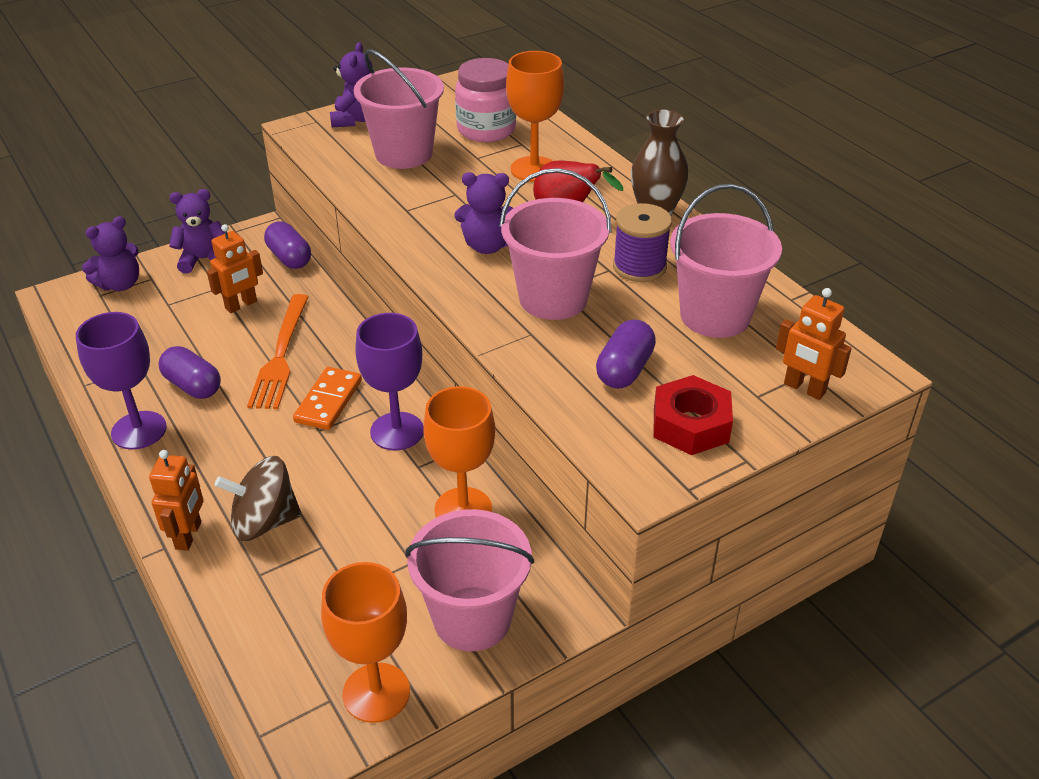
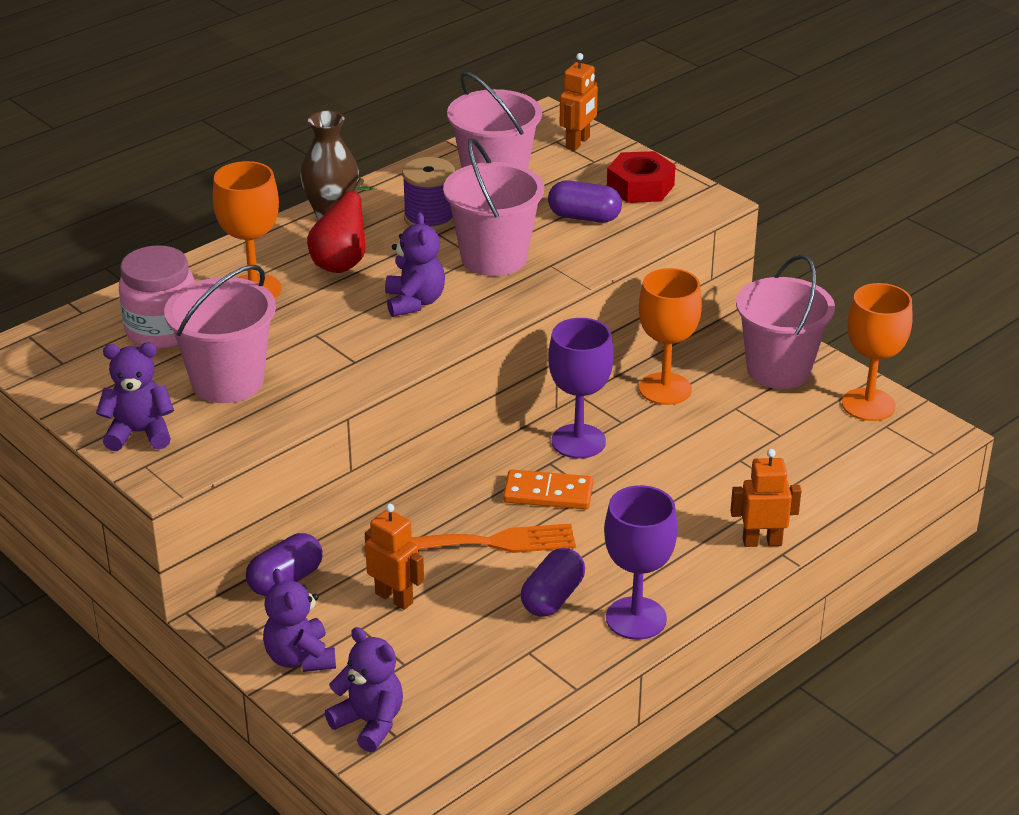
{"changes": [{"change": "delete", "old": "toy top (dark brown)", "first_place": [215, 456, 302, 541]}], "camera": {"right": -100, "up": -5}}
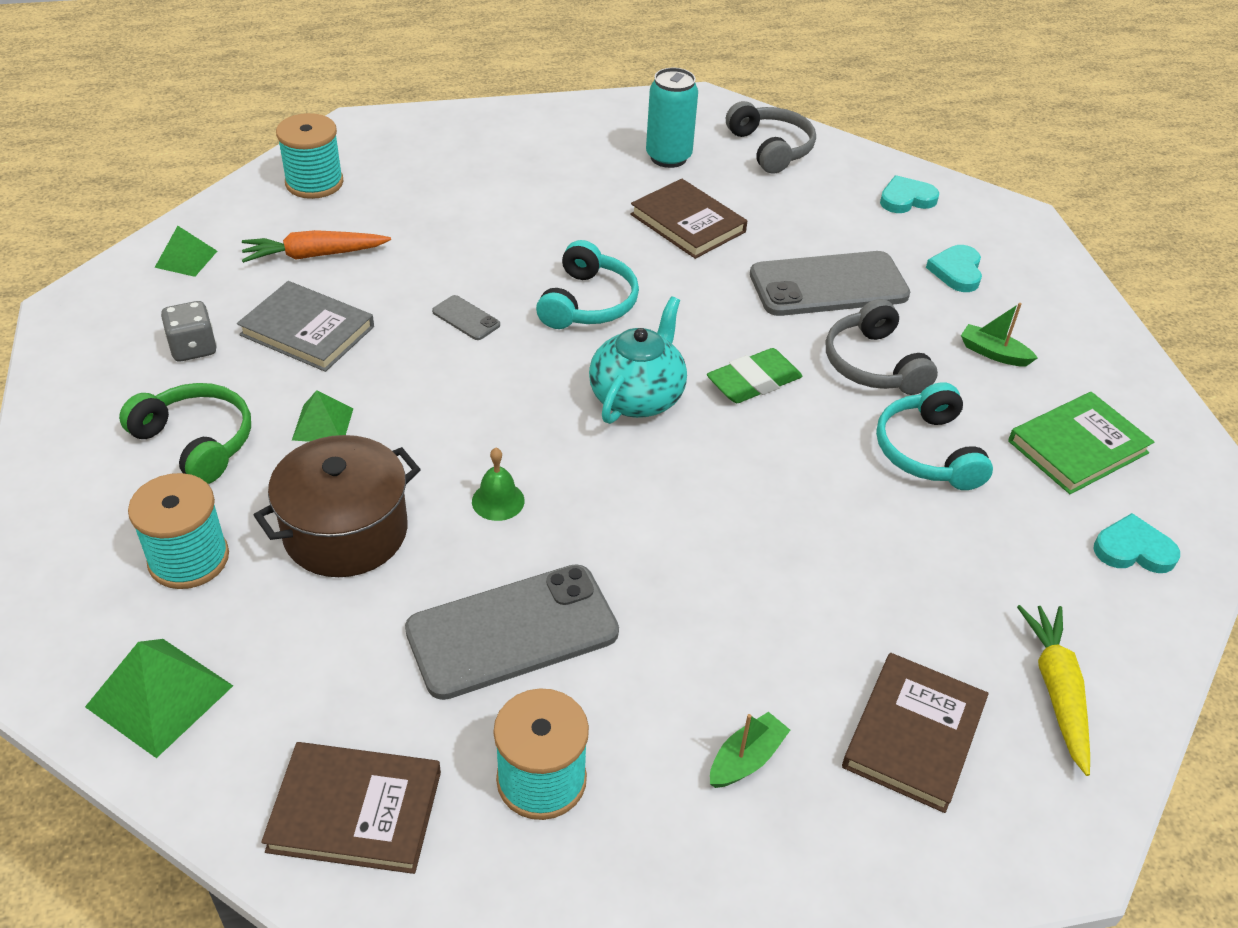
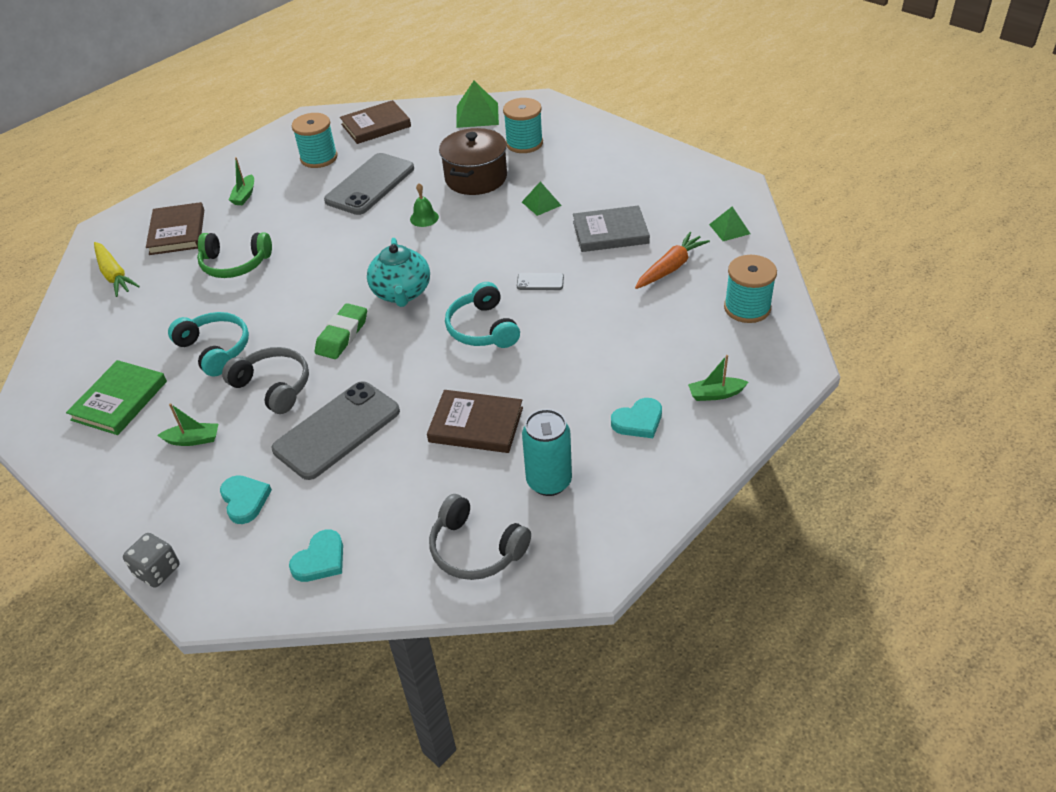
{"changes": [{"change": "move", "old": "over-ear headphones (emerald)", "first_place": [119, 383, 251, 484], "second_place": [197, 232, 272, 278]}, {"change": "move", "old": "game die (grey)", "first_place": [161, 301, 217, 361], "second_place": [123, 533, 180, 588]}, {"change": "move", "old": "heart (teal)", "first_place": [1094, 513, 1180, 573], "second_place": [611, 398, 662, 438]}, {"change": "insert", "new": "boat (emerald)", "second_place": [688, 355, 748, 401]}], "camera": {"right": 150, "up": 0}}
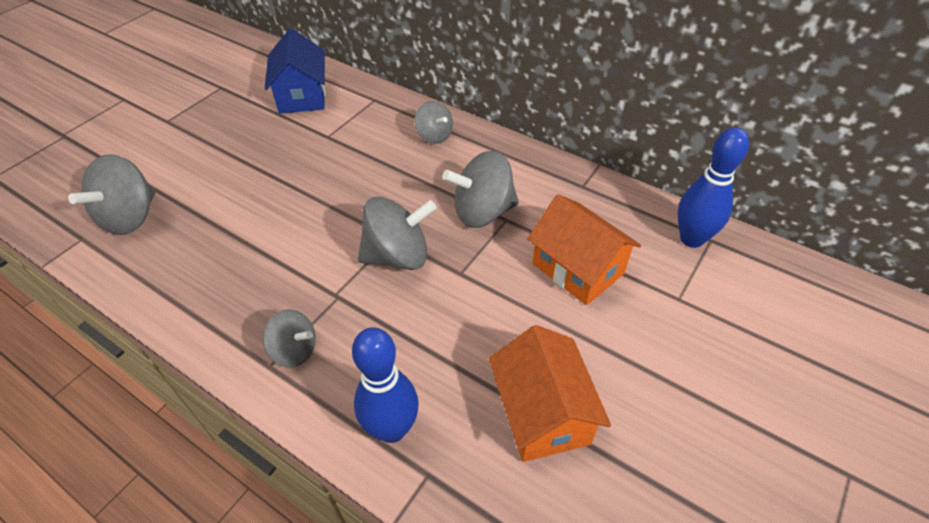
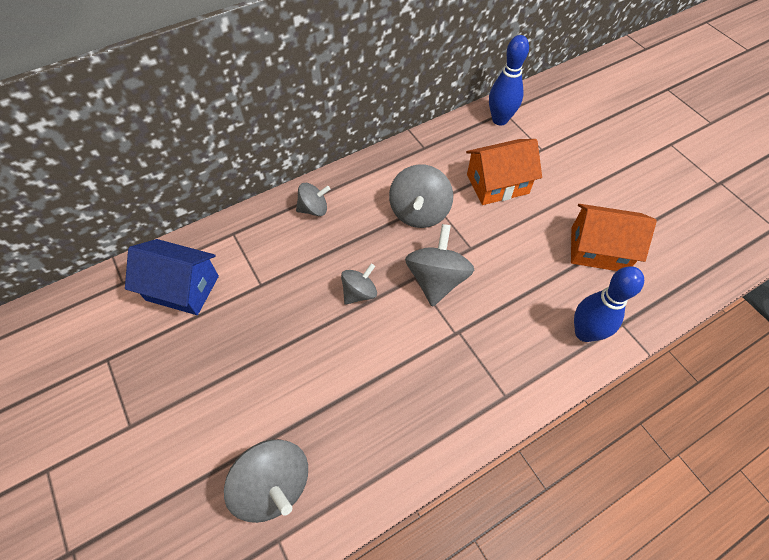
{"changes": [{"change": "move", "old": "toy top (grey)", "first_place": [263, 309, 316, 368], "second_place": [341, 264, 377, 305]}], "camera": {"right": -65, "up": 10}}
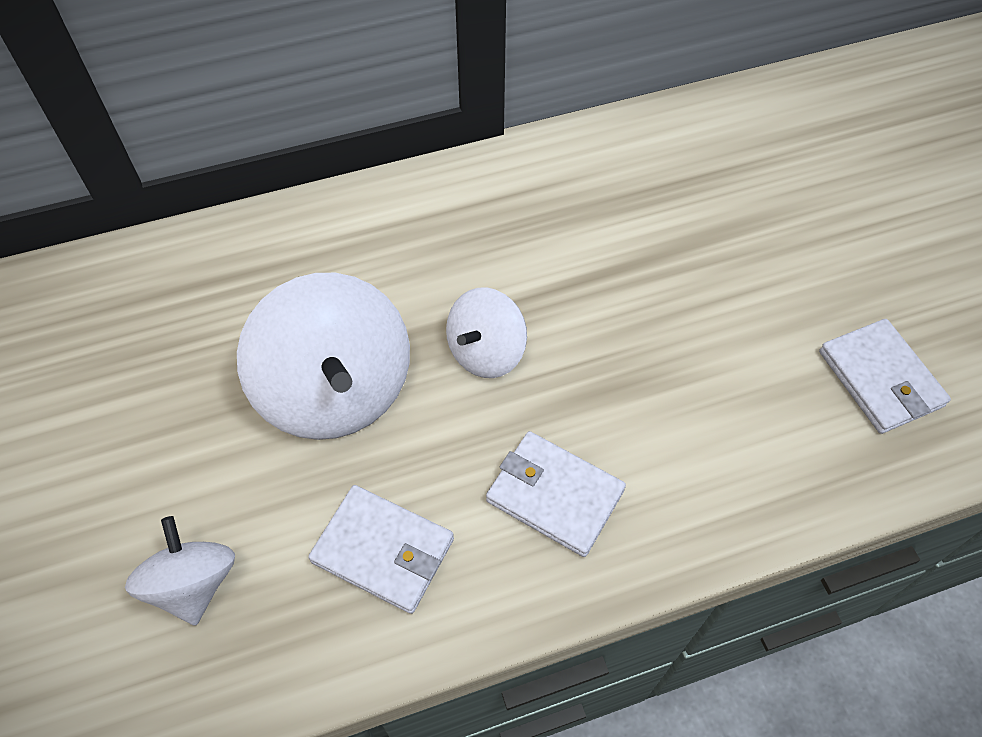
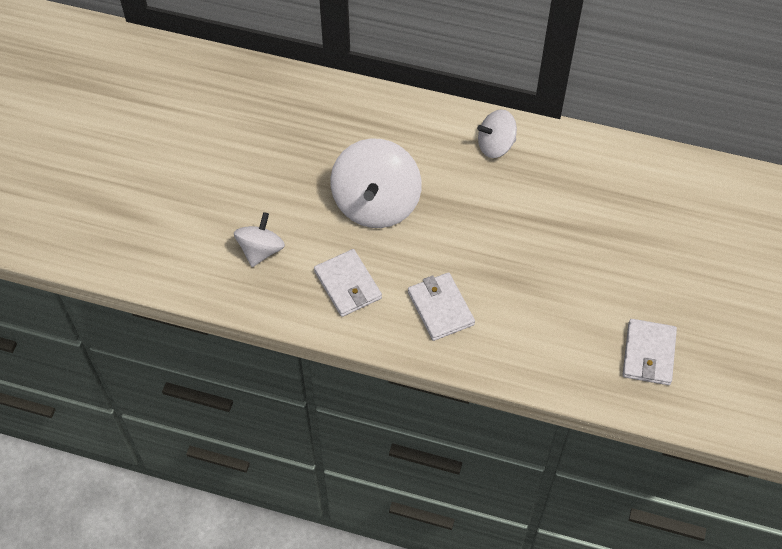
{"changes": [{"change": "move", "old": "toy top (snow-white)", "first_place": [446, 287, 527, 378], "second_place": [477, 109, 517, 158]}], "camera": {"right": 35, "up": 0}}
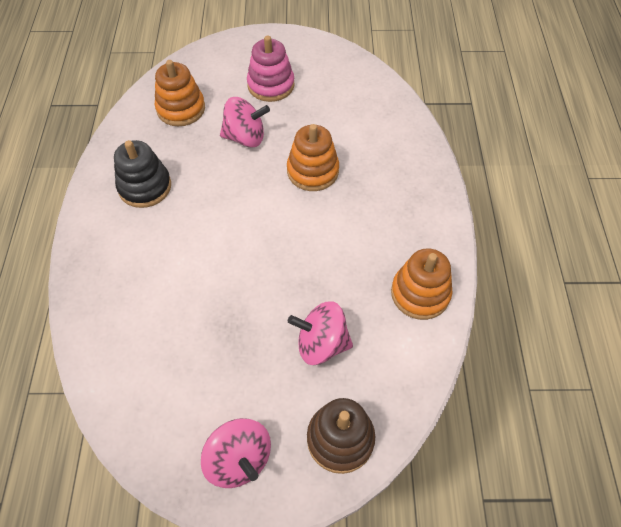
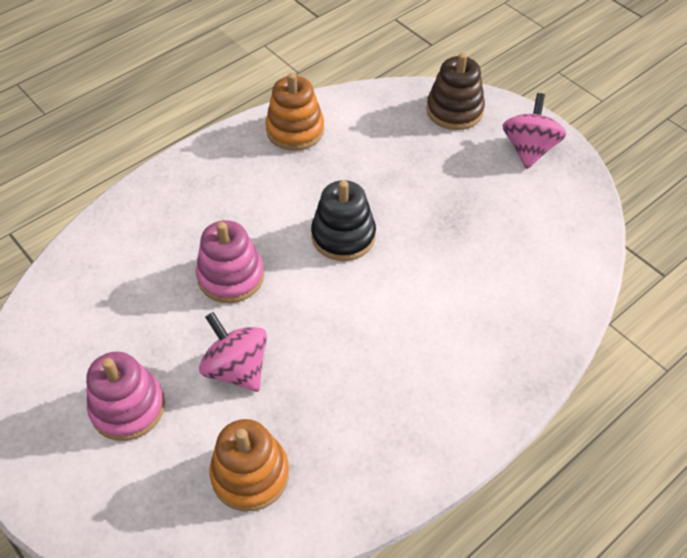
{"changes": [{"change": "move", "old": "ring stacker (ebony)", "first_place": [114, 140, 171, 208], "second_place": [311, 180, 376, 261]}, {"change": "recolor", "old": "ring stacker (bright orange)", "new": "ring stacker (rose-pink)", "first_place": [287, 124, 339, 191], "second_place": [196, 220, 264, 303]}, {"change": "delete", "old": "toy top (rose-pink)", "first_place": [288, 301, 353, 365]}], "camera": {"right": -130, "up": -5}}
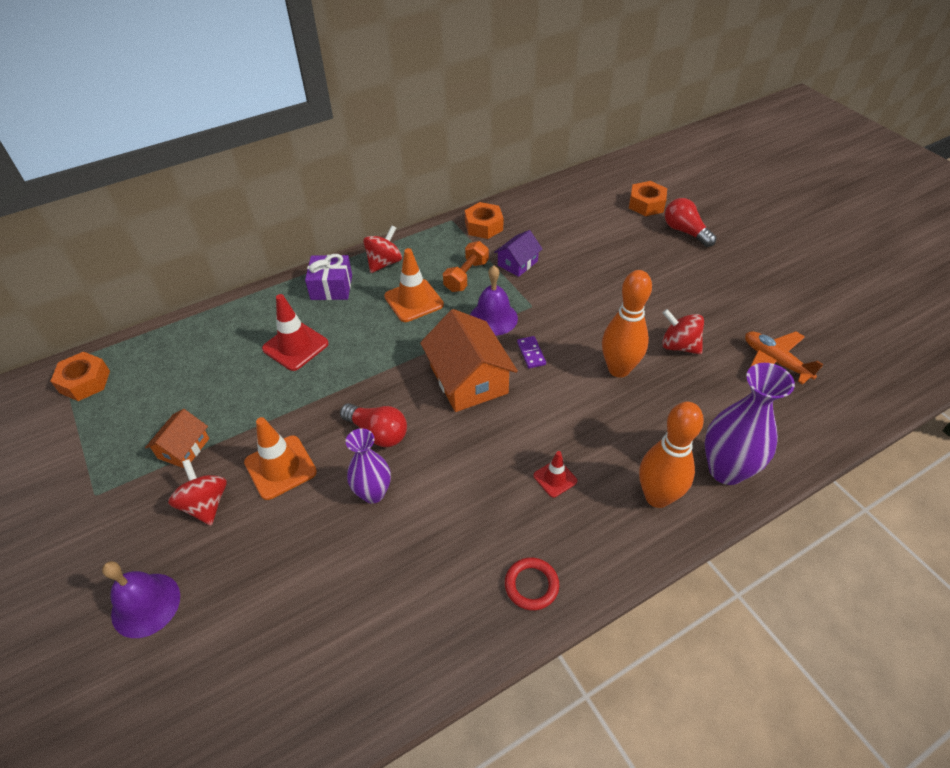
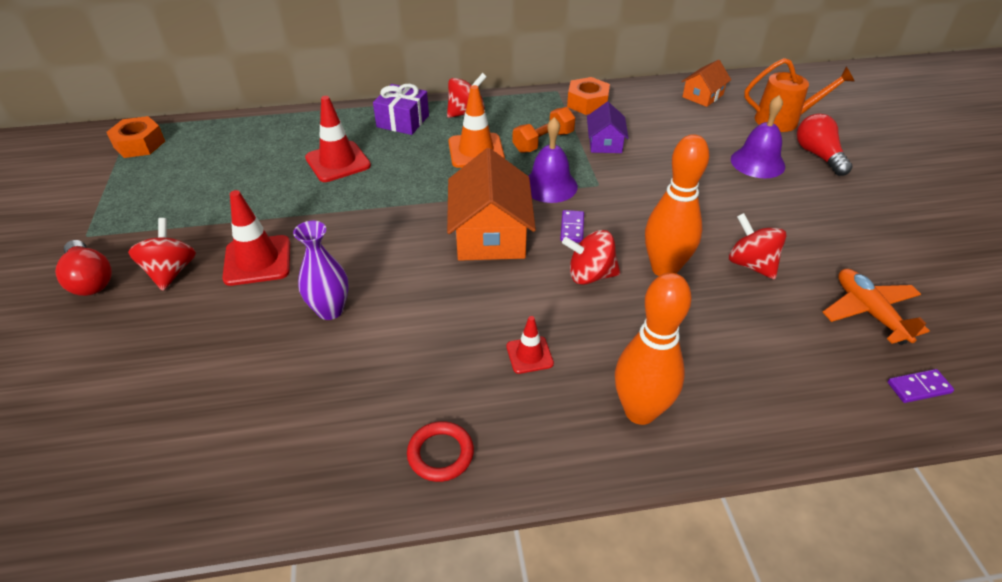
{"changes": [{"change": "move", "old": "school bell (royal purple)", "first_place": [102, 561, 180, 638], "second_place": [731, 95, 785, 178]}, {"change": "move", "old": "house (bright orange)", "first_place": [145, 409, 209, 468], "second_place": [681, 60, 731, 107]}, {"change": "recolor", "old": "traffic cone (bright orange)", "new": "traffic cone (red)", "first_place": [244, 417, 317, 500], "second_place": [222, 190, 290, 286]}, {"change": "move", "old": "lightbulb (red)", "first_place": [340, 403, 407, 447], "second_place": [55, 240, 112, 296]}, {"change": "rotate", "old": "house (royal purple)", "first_place": [494, 230, 542, 277], "second_place": [587, 102, 629, 153], "degrees": -60}, {"change": "replace", "old": "hexagon nut (bright orange)", "new": "watering pot (bright orange)", "first_place": [629, 181, 667, 216], "second_place": [744, 58, 855, 132]}, {"change": "delete", "old": "tall vase (royal purple)", "first_place": [705, 363, 795, 485]}, {"change": "insert", "new": "toy top (red)", "second_place": [562, 230, 620, 285]}, {"change": "insert", "new": "domino (royal purple)", "second_place": [888, 369, 954, 403]}], "camera": {"right": 20, "up": -5}}
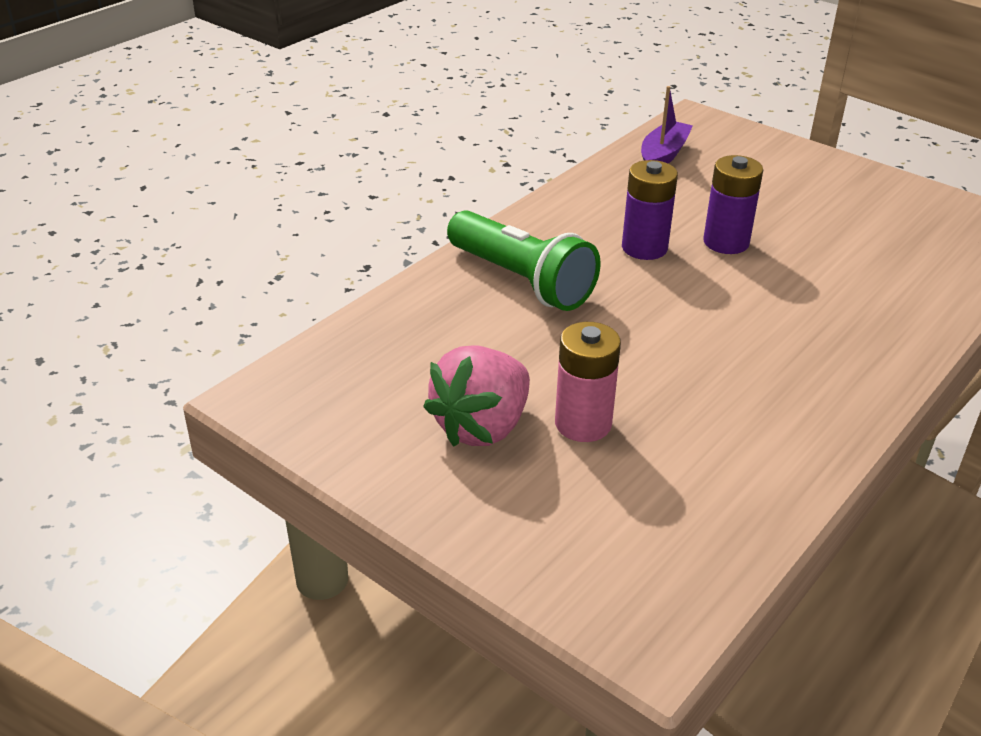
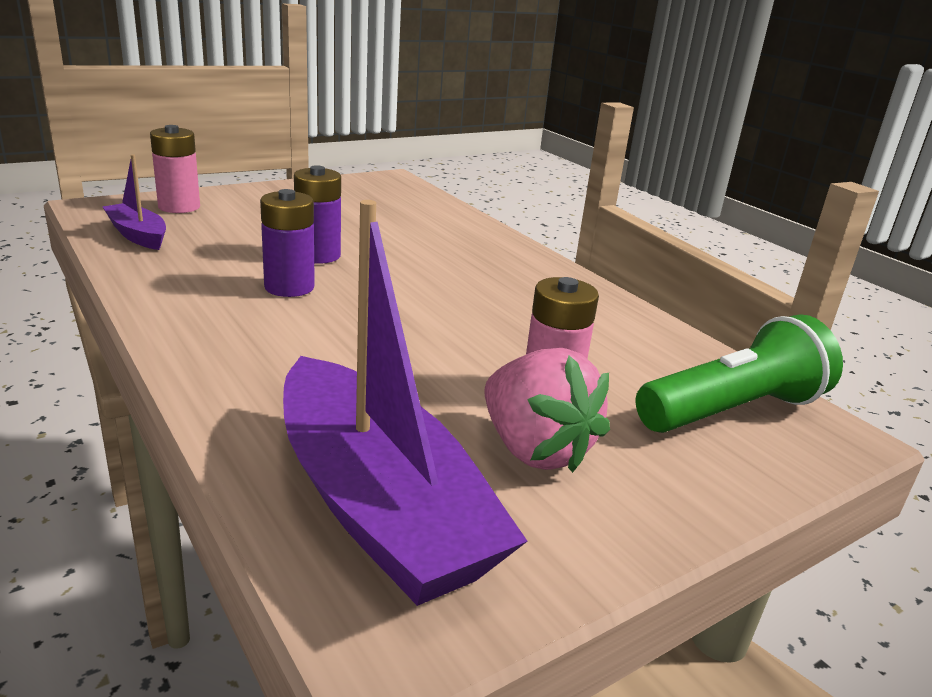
{"changes": [{"change": "move", "old": "torch (emerald)", "first_place": [447, 210, 601, 311], "second_place": [636, 314, 843, 433]}, {"change": "insert", "new": "AA battery (rose-pink)", "second_place": [150, 125, 200, 213]}, {"change": "insert", "new": "boat (royal purple)", "second_place": [283, 200, 528, 606]}], "camera": {"right": -75, "up": -10}}
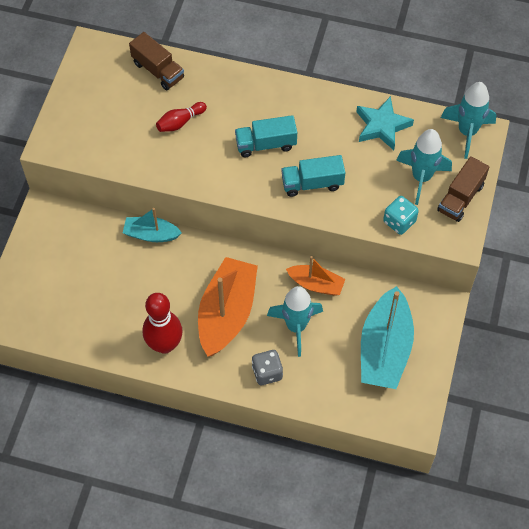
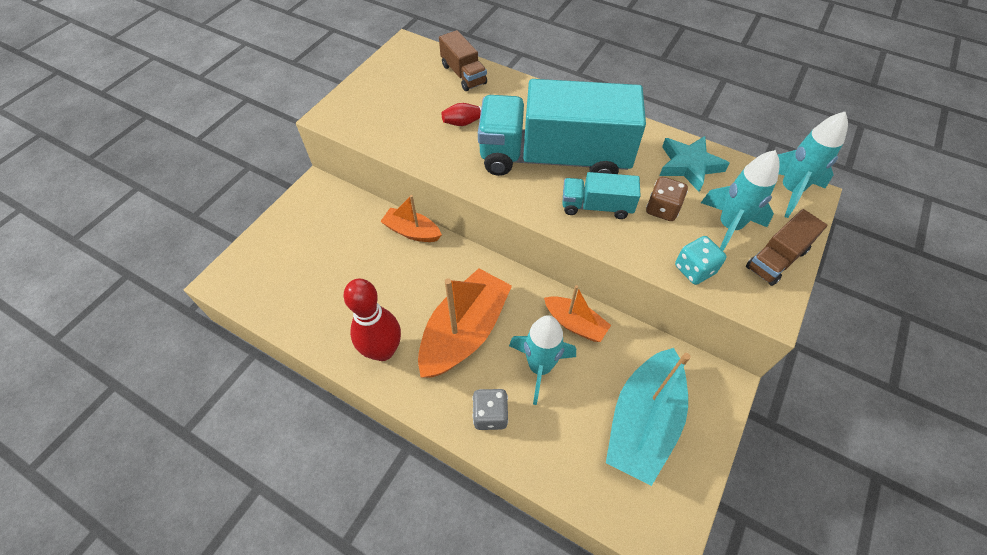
{"changes": [{"change": "recolor", "old": "boat (teal)", "new": "boat (bright orange)", "first_place": [123, 208, 182, 242], "second_place": [380, 195, 442, 242]}, {"change": "resize", "old": "lorry (teal)", "first_place": [235, 115, 297, 157], "second_place": [478, 79, 646, 176], "factor": 2.21}, {"change": "insert", "new": "game die (dark brown)", "second_place": [646, 177, 688, 221]}], "camera": {"right": 15, "up": -5}}
